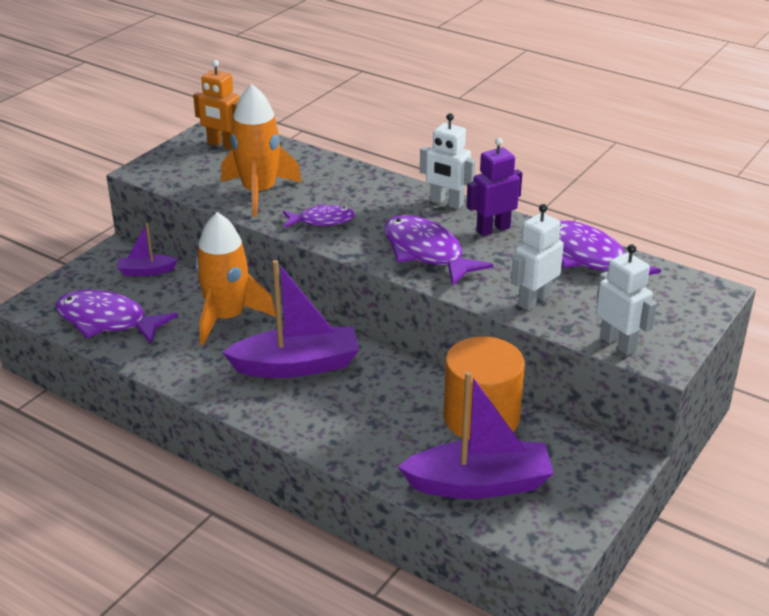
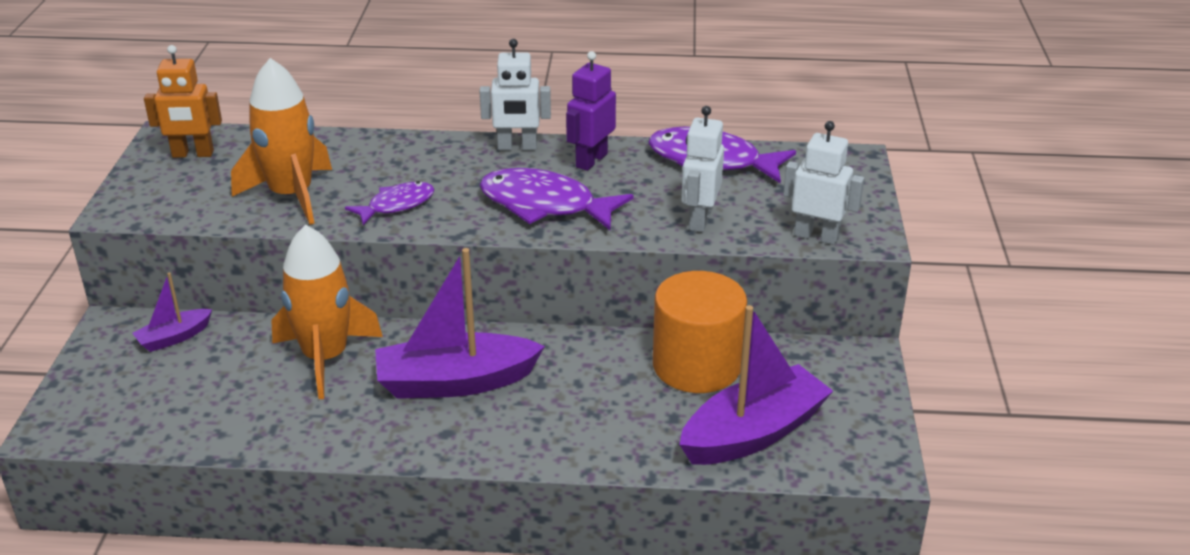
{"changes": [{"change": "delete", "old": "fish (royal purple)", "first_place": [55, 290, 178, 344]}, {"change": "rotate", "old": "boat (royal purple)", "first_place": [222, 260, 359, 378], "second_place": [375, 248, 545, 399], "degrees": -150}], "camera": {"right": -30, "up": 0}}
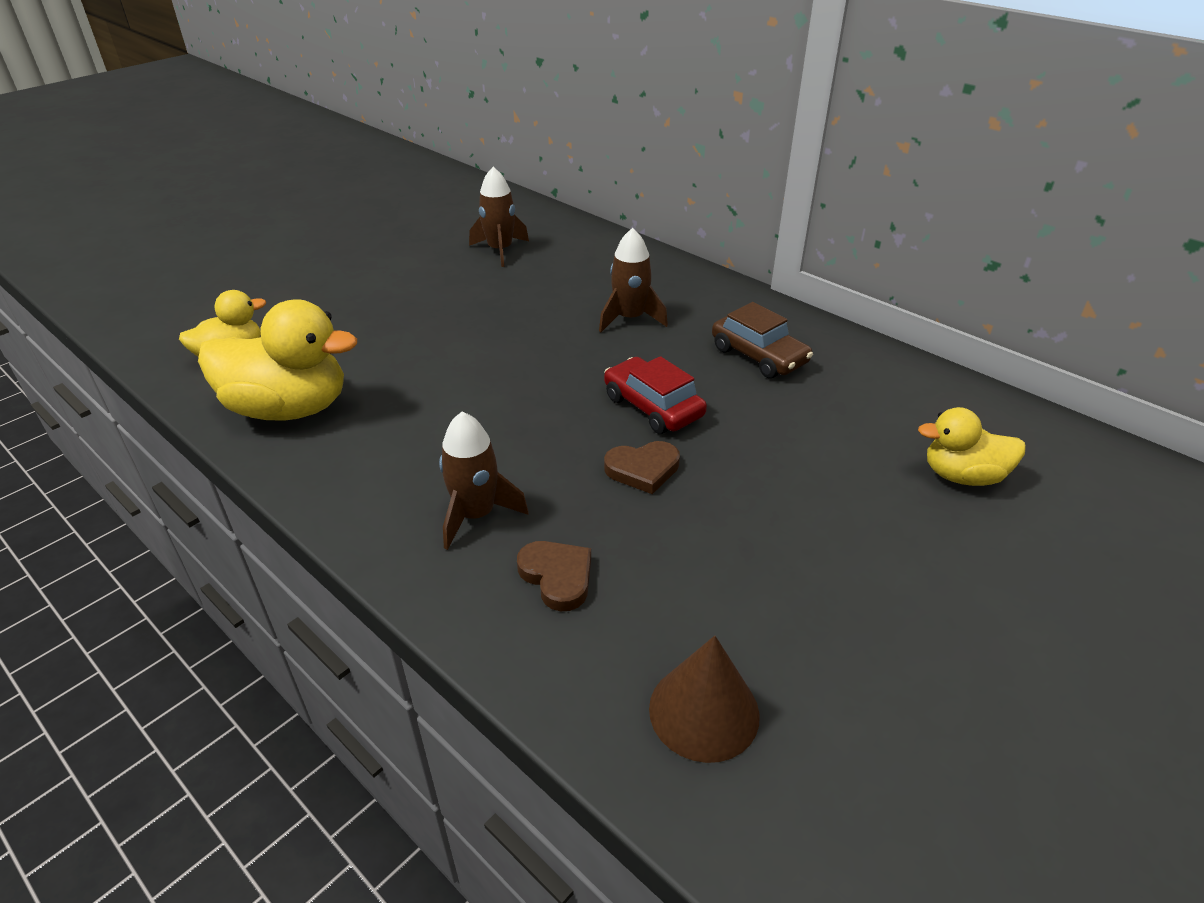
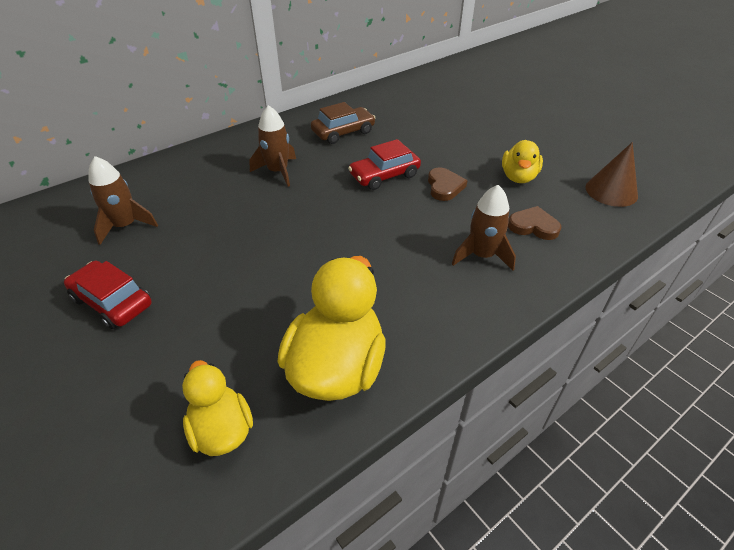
{"changes": [{"change": "rotate", "old": "heart (dark brown)", "first_place": [517, 541, 591, 611], "second_place": [508, 206, 562, 240], "degrees": 45}, {"change": "move", "old": "toy duck (golden)", "first_place": [918, 407, 1026, 486], "second_place": [502, 140, 543, 183]}, {"change": "insert", "new": "car (red)", "second_place": [64, 261, 151, 329]}], "camera": {"right": -80, "up": 5}}
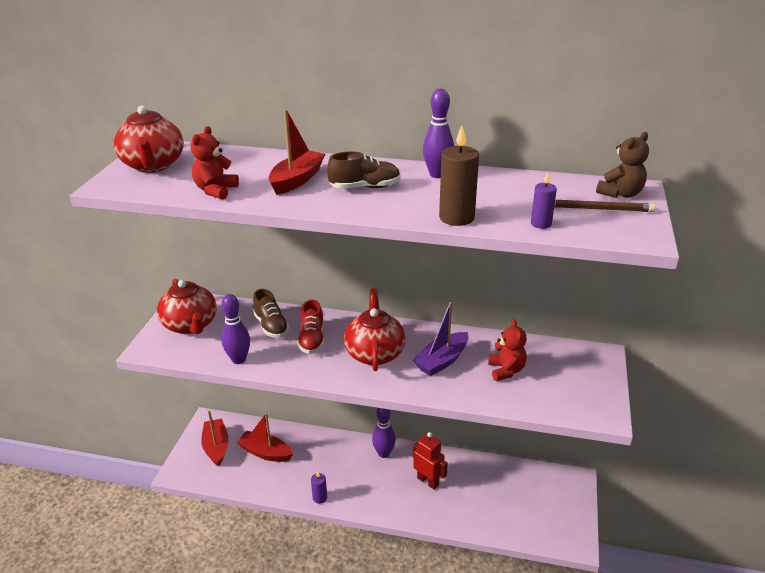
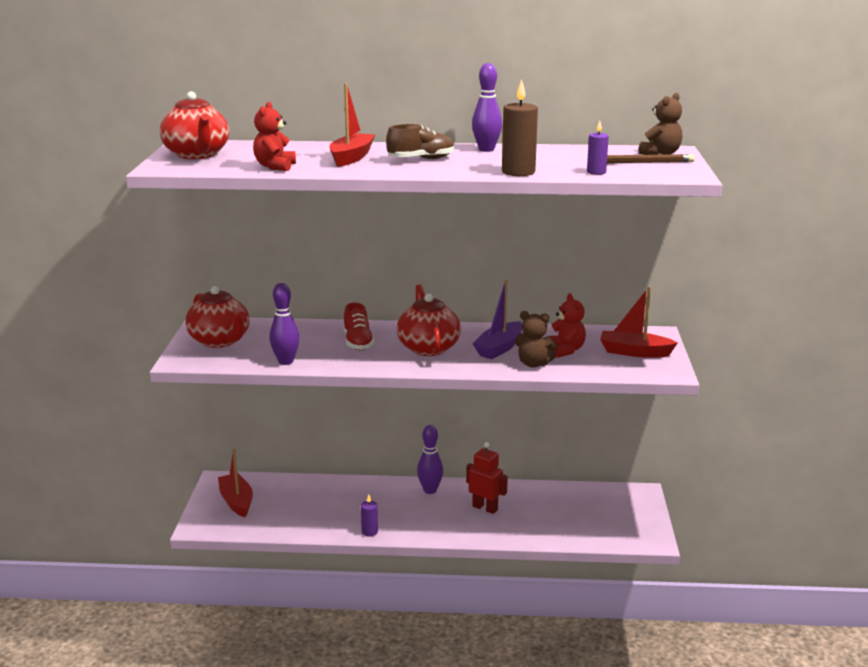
{"changes": [{"change": "move", "old": "boat (red)", "first_place": [236, 413, 293, 462], "second_place": [600, 287, 678, 358]}, {"change": "delete", "old": "lace-up shoe (dark brown)", "first_place": [253, 289, 289, 338]}, {"change": "insert", "new": "stuffed bear (dark brown)", "second_place": [515, 311, 558, 368]}], "camera": {"right": -10, "up": -10}}
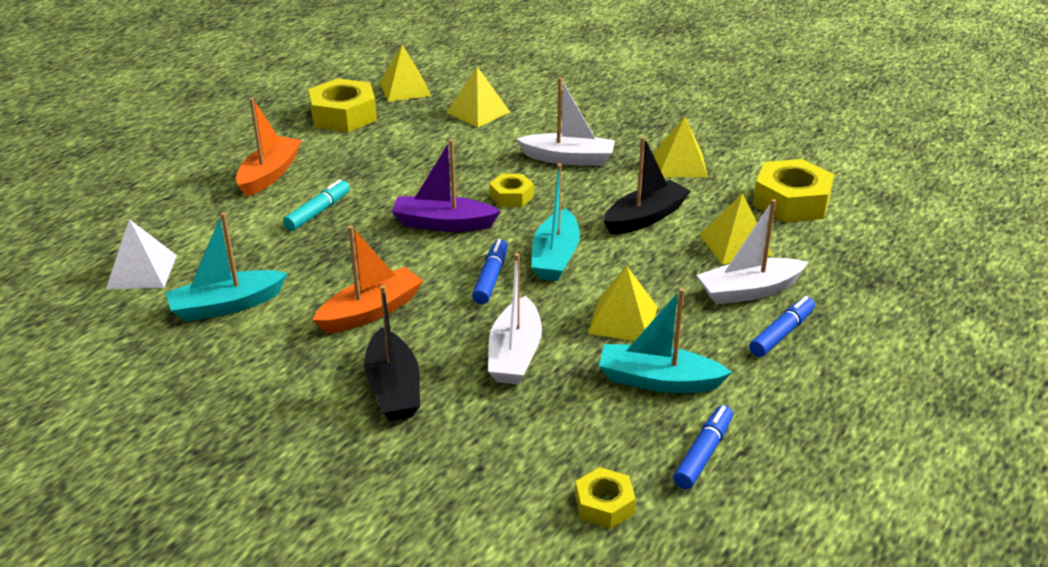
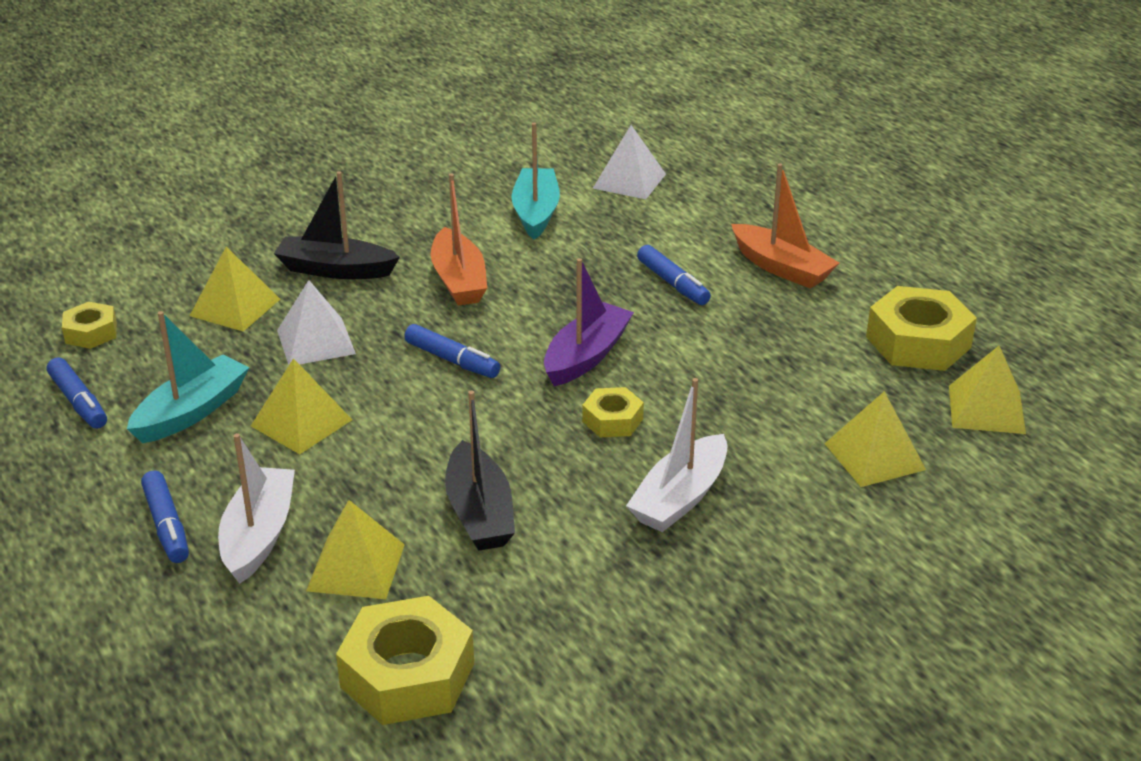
{"changes": [{"change": "recolor", "old": "marker (teal)", "new": "marker (blue)", "first_place": [283, 179, 350, 231], "second_place": [637, 245, 711, 305]}, {"change": "replace", "old": "boat (snow-white)", "new": "pyramid (snow-white)", "first_place": [488, 253, 542, 384], "second_place": [277, 280, 356, 365]}, {"change": "delete", "old": "boat (teal)", "first_place": [531, 163, 580, 281]}, {"change": "move", "old": "pyramid (golden)", "first_place": [654, 117, 708, 177], "second_place": [190, 247, 280, 332]}], "camera": {"right": 115, "up": 0}}
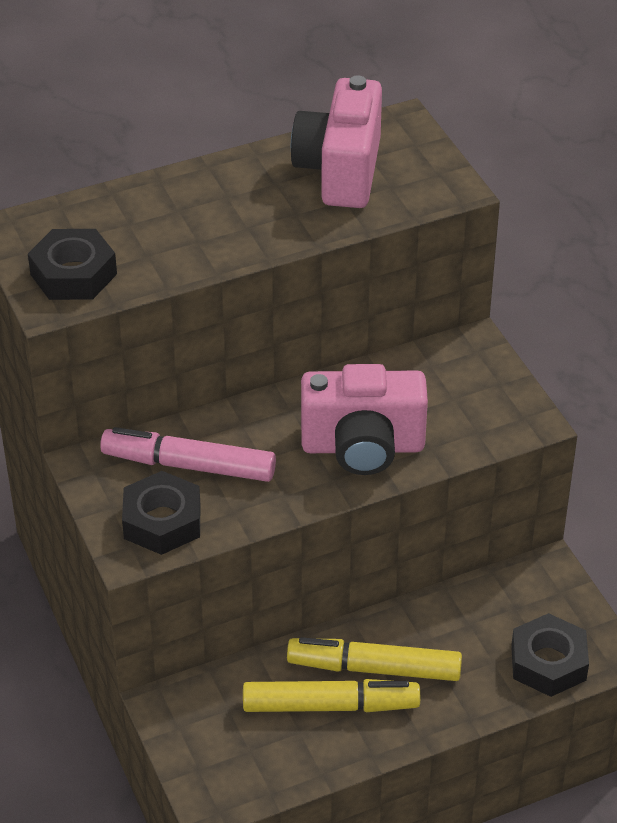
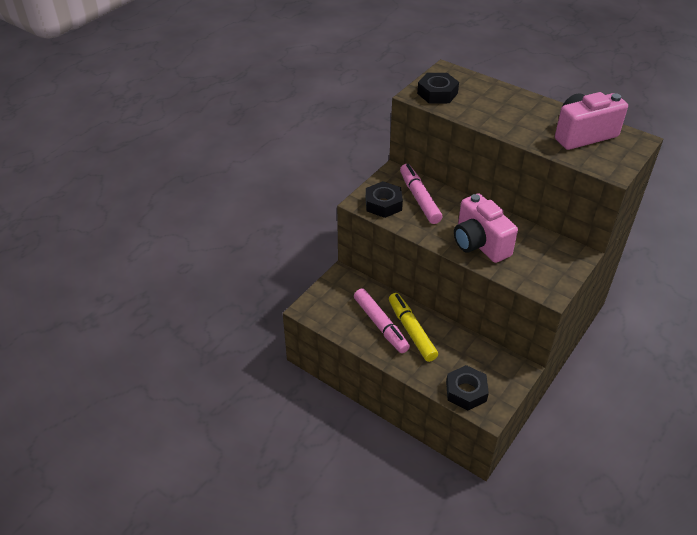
{"changes": [{"change": "recolor", "old": "marker (golden)", "new": "marker (rose-pink)", "first_place": [243, 679, 420, 712], "second_place": [354, 288, 410, 353]}], "camera": {"right": 60, "up": 0}}
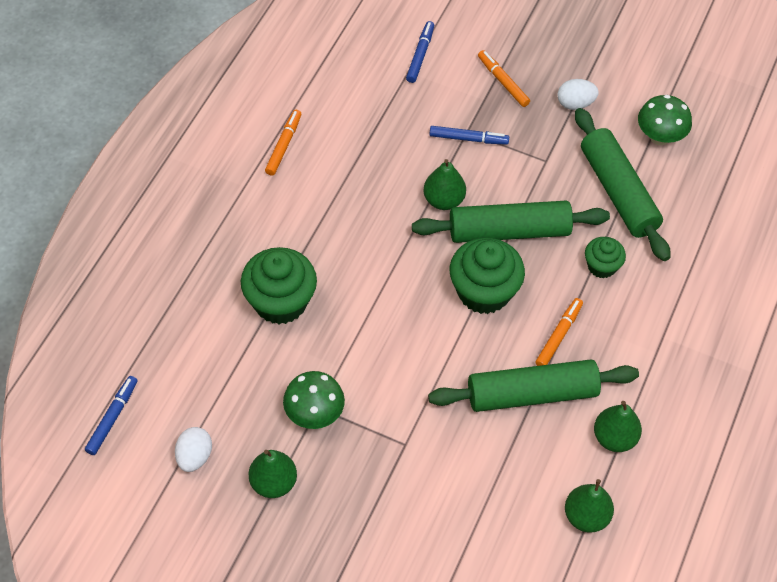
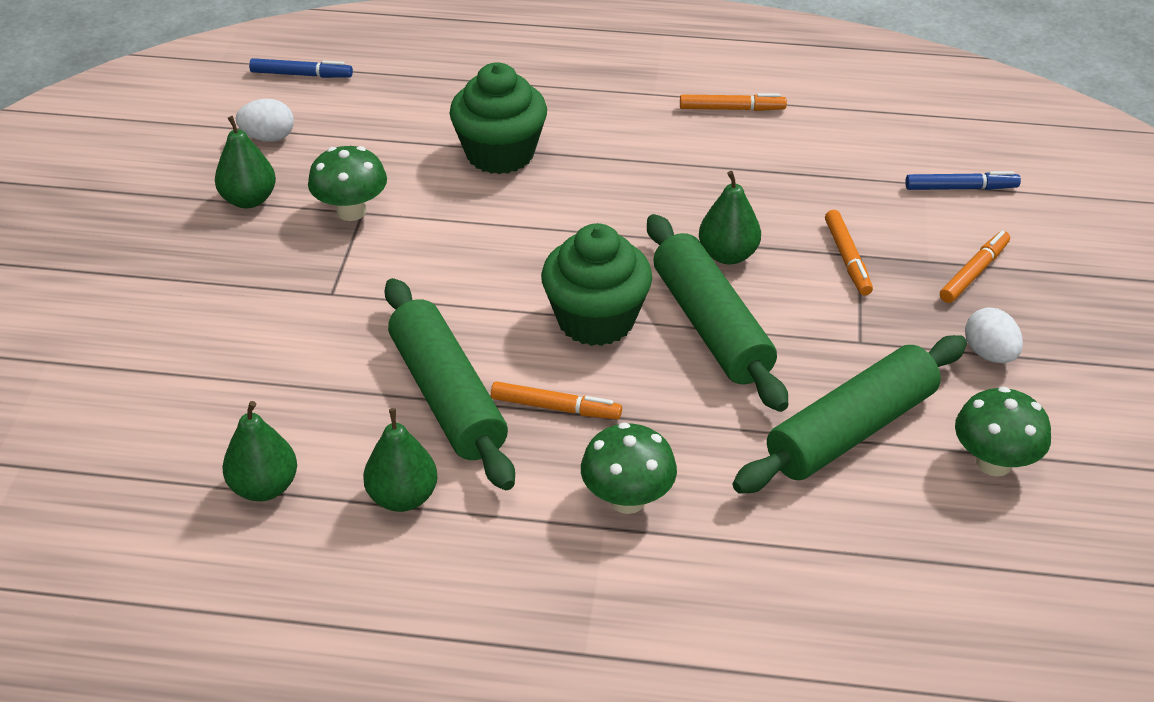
{"changes": [{"change": "recolor", "old": "marker (blue)", "new": "marker (bright orange)", "first_place": [429, 126, 509, 145], "second_place": [825, 210, 873, 295]}, {"change": "delete", "old": "cupcake (emerald)", "first_place": [585, 237, 626, 278]}, {"change": "insert", "new": "mushroom (emerald)", "second_place": [581, 422, 677, 514]}], "camera": {"right": 75, "up": -15}}
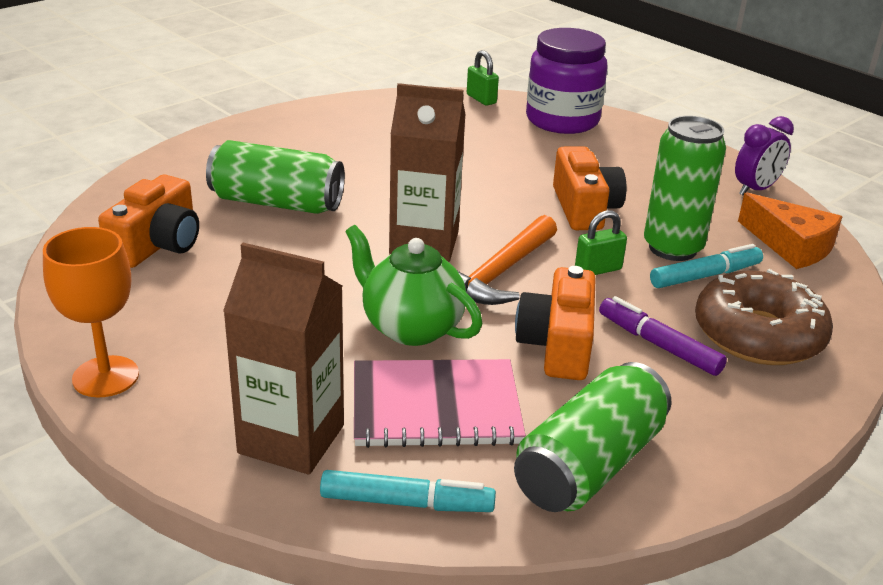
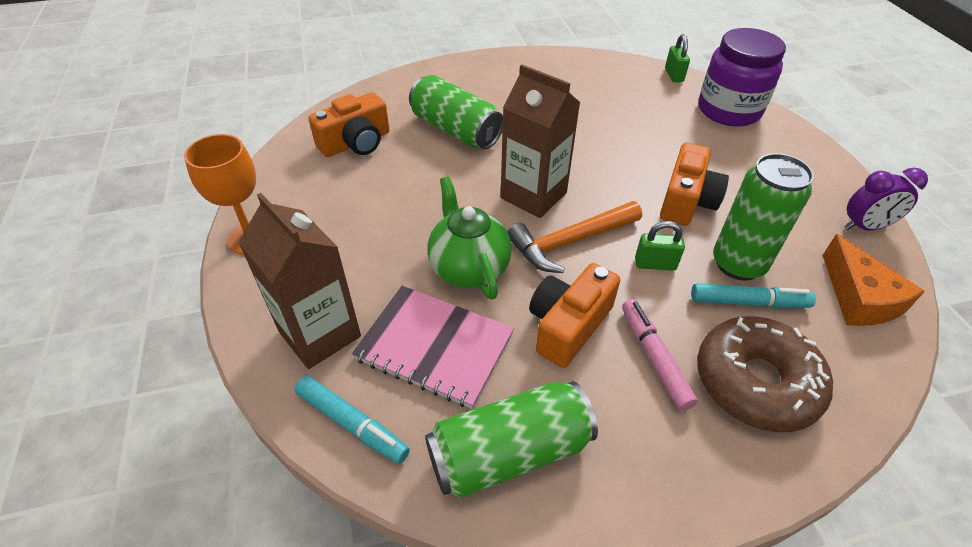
{"changes": [{"change": "recolor", "old": "marker (royal purple)", "new": "marker (rose-pink)", "first_place": [599, 296, 727, 376], "second_place": [622, 299, 698, 411]}], "camera": {"right": 30, "up": 15}}
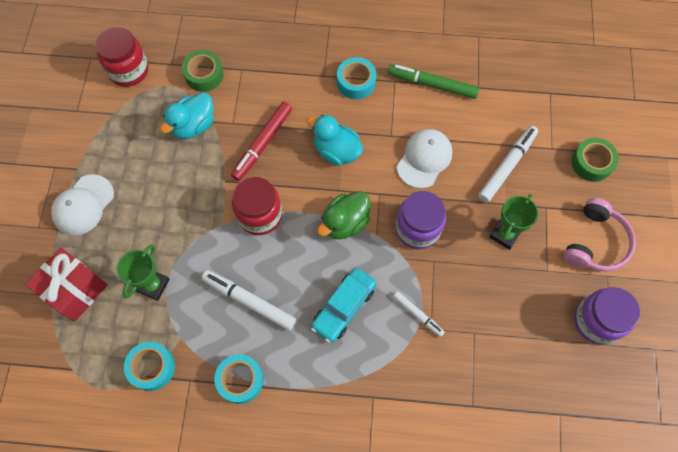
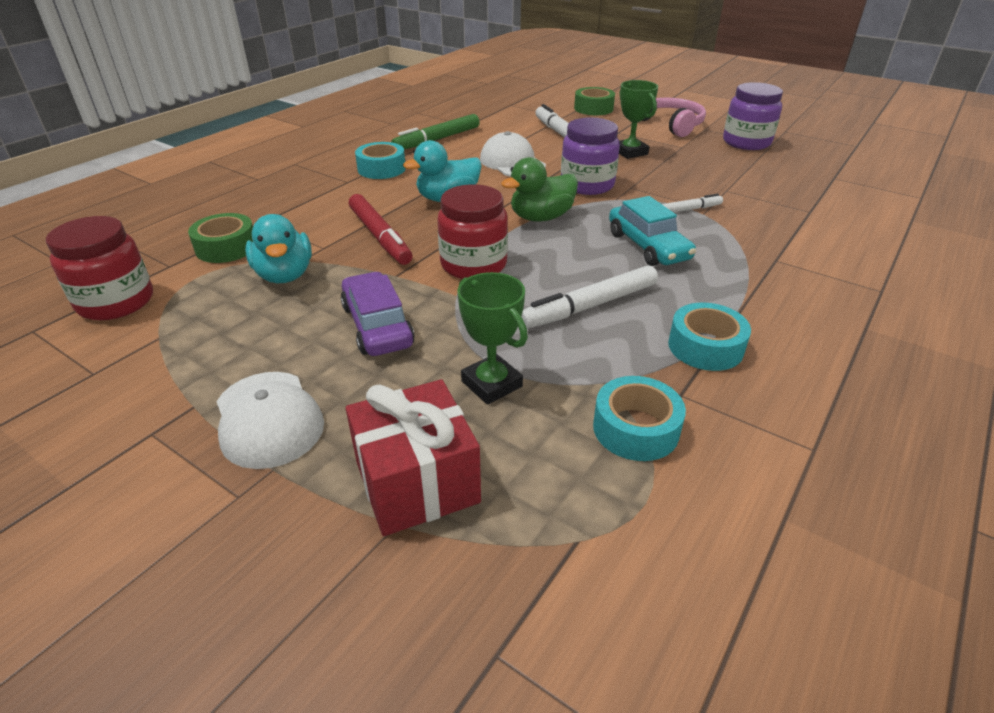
{"changes": [{"change": "rotate", "old": "toy duck (emerald)", "first_place": [317, 191, 370, 239], "second_place": [501, 157, 578, 222], "degrees": 75}, {"change": "insert", "new": "car (royal purple)", "second_place": [341, 272, 415, 356]}], "camera": {"right": -60, "up": -30}}
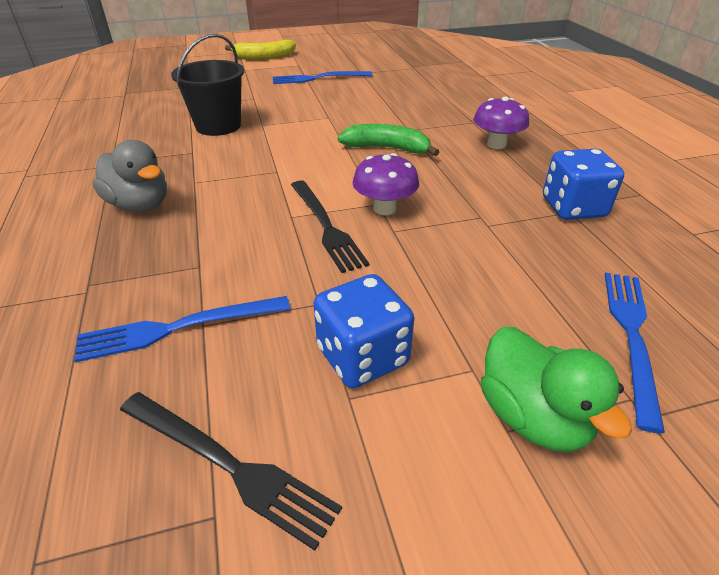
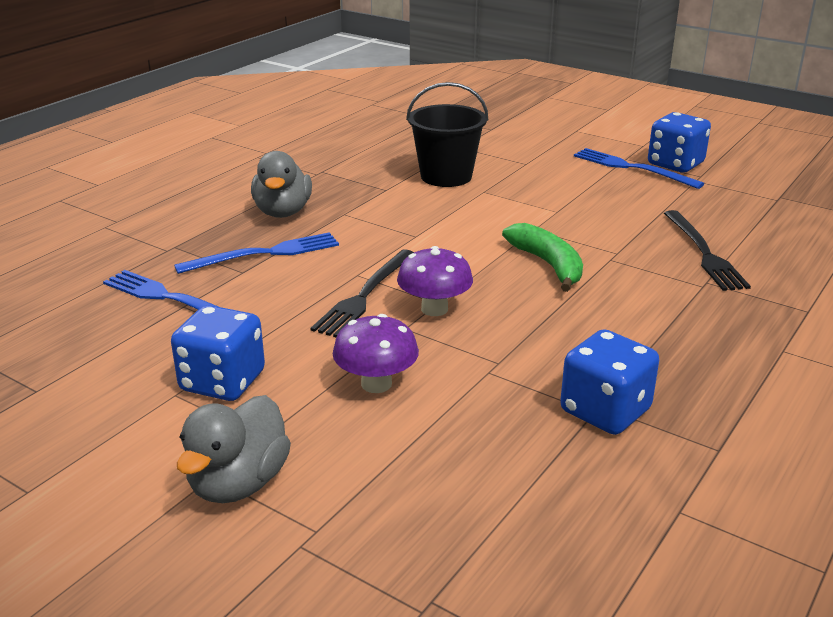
{"changes": [{"change": "move", "old": "dinner fork (ebony)", "first_place": [120, 392, 342, 551], "second_place": [664, 210, 751, 291]}, {"change": "delete", "old": "banana fruit (golden)", "first_place": [225, 40, 296, 60]}, {"change": "move", "old": "mushroom (royal purple)", "first_place": [473, 97, 529, 149], "second_place": [333, 314, 419, 393]}, {"change": "recolor", "old": "toy duck (emerald)", "new": "toy duck (grey)", "first_place": [481, 327, 632, 452], "second_place": [177, 395, 291, 503]}, {"change": "move", "old": "dinner fork (blue)", "first_place": [605, 273, 665, 433], "second_place": [174, 232, 339, 274]}, {"change": "insert", "new": "game die (blue)", "second_place": [648, 112, 711, 173]}], "camera": {"right": 50, "up": -10}}
